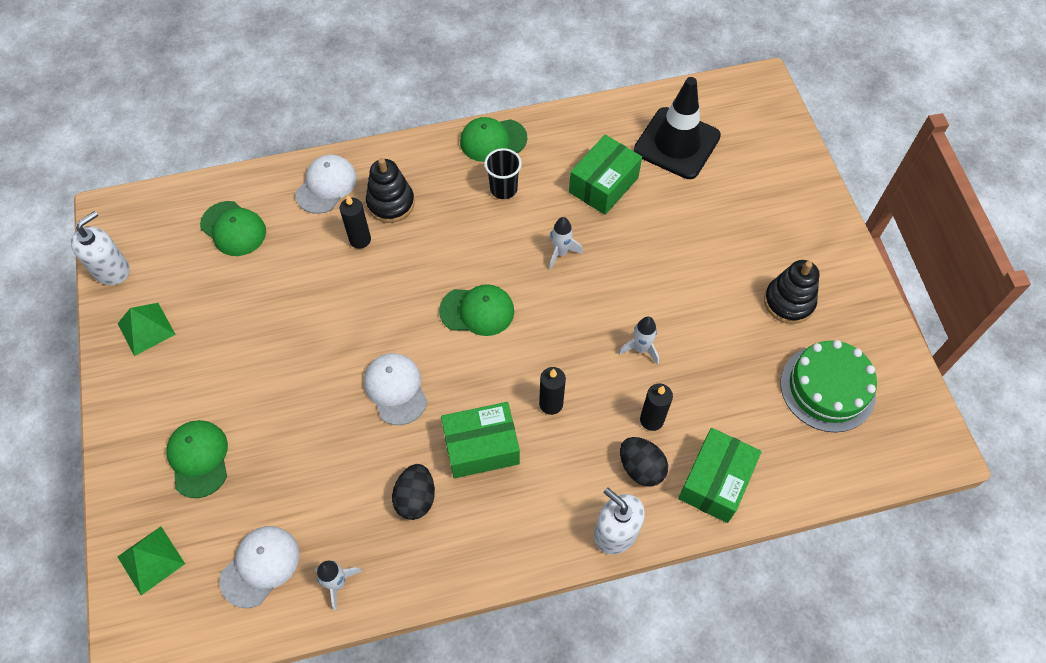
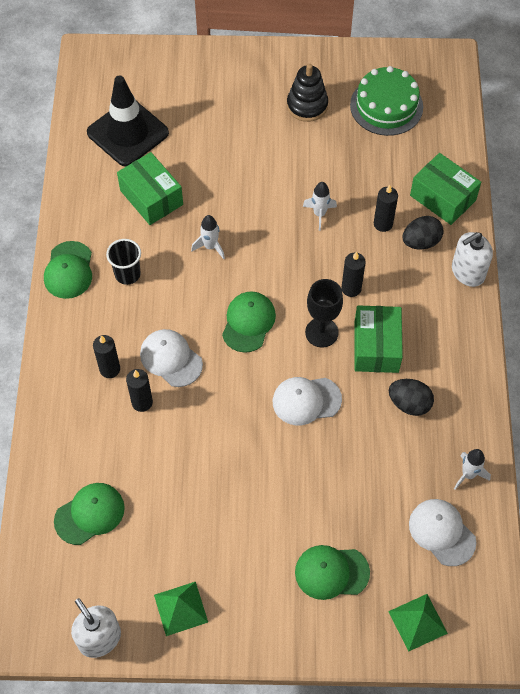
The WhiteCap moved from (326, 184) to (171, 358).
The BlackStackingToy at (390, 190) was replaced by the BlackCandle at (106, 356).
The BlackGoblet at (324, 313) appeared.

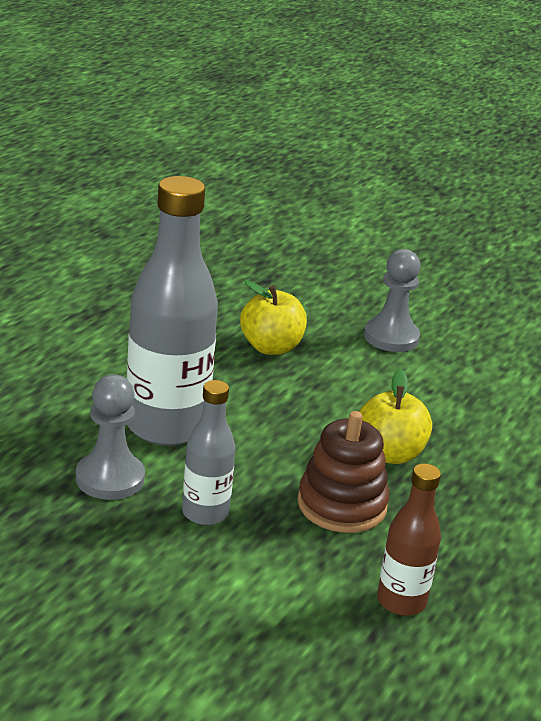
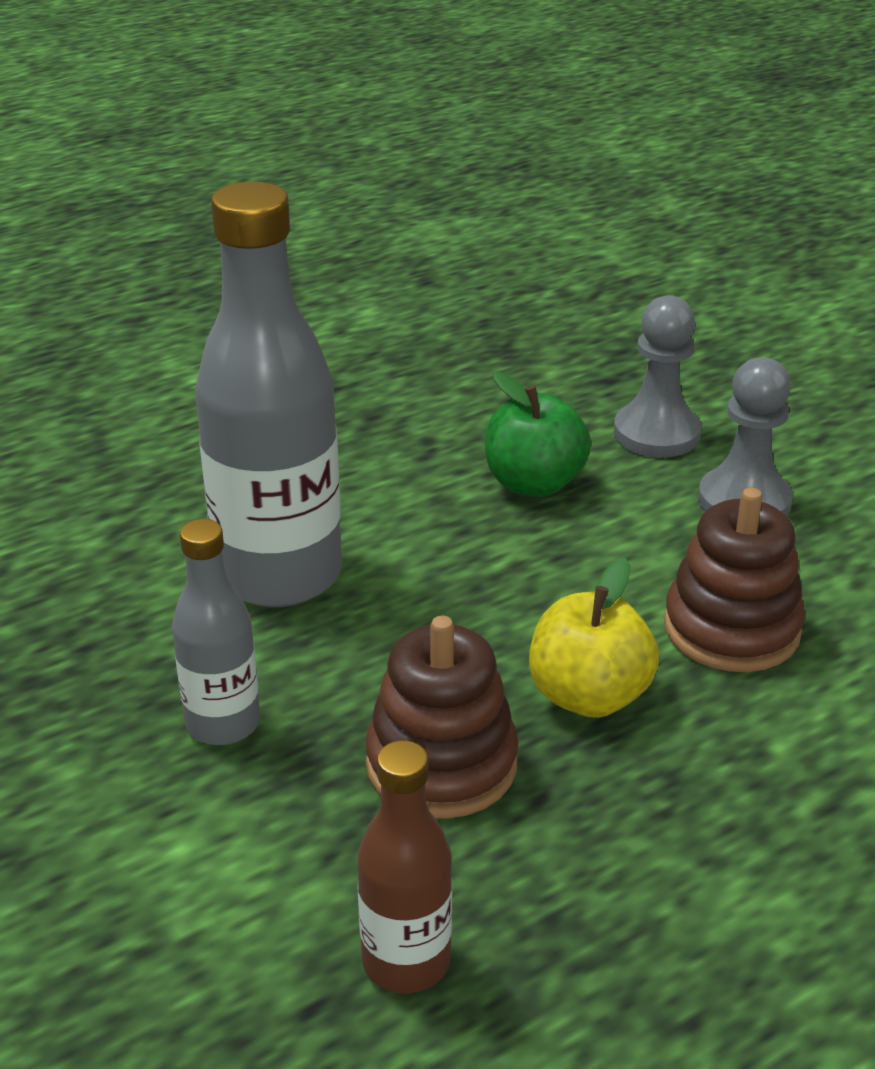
The YellowApple at (273, 317) became the GreenApple at (538, 434).
The GreyPawn moved from (110, 437) to (657, 376).
The BrownStackingToy at (734, 580) appeared.

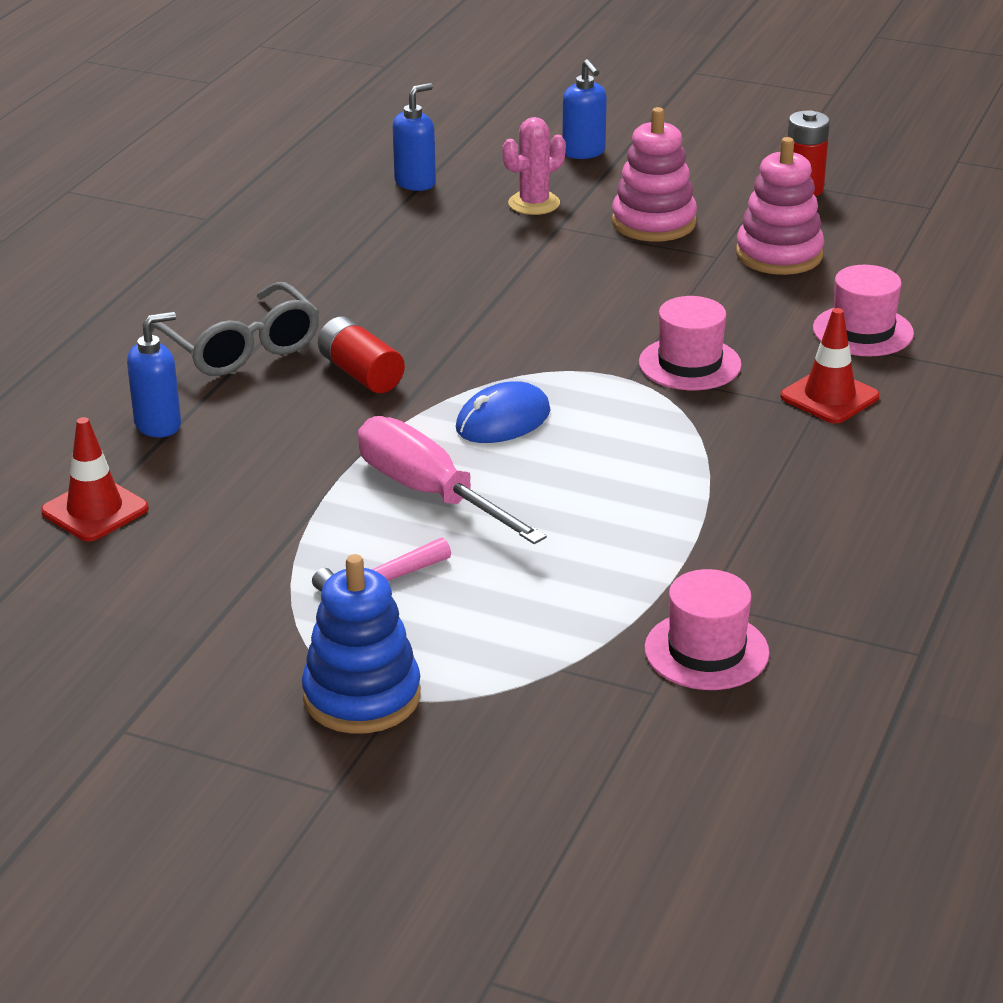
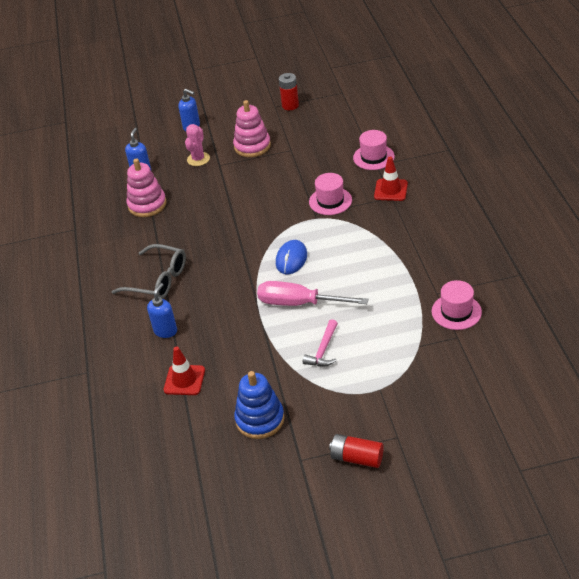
The PinkStackingToy moved from (780, 206) to (147, 187).
The RedBattery moved from (361, 354) to (356, 451).
The BlueStackingToy moved from (361, 644) to (259, 405).

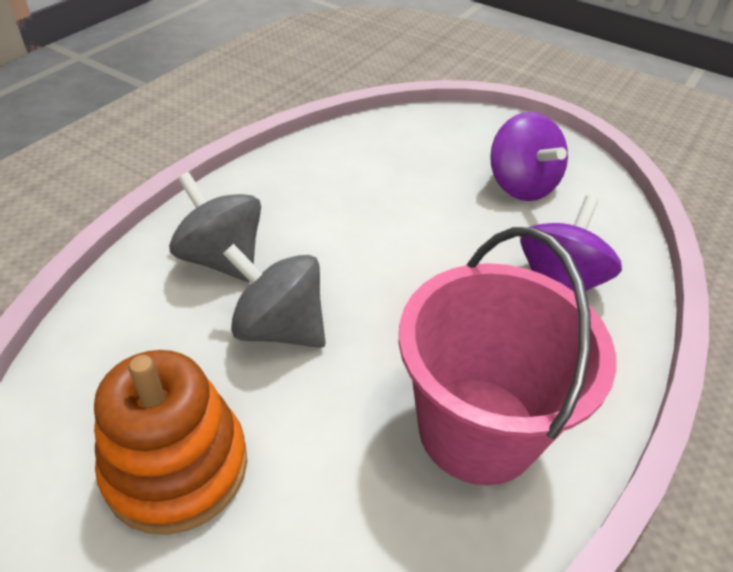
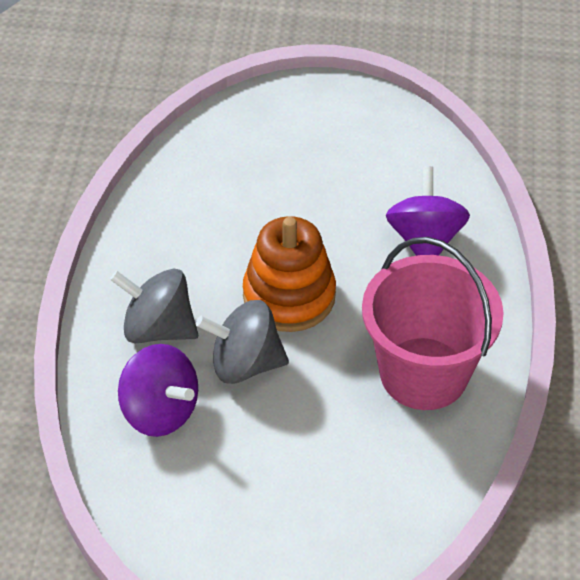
The PurpleSpinningTop moved from (529, 156) to (158, 390).
The OrangeStackingToy moved from (170, 442) to (289, 274).

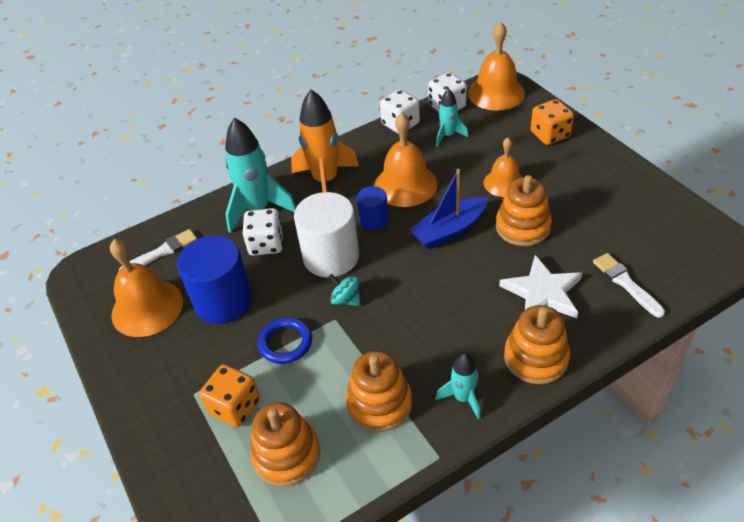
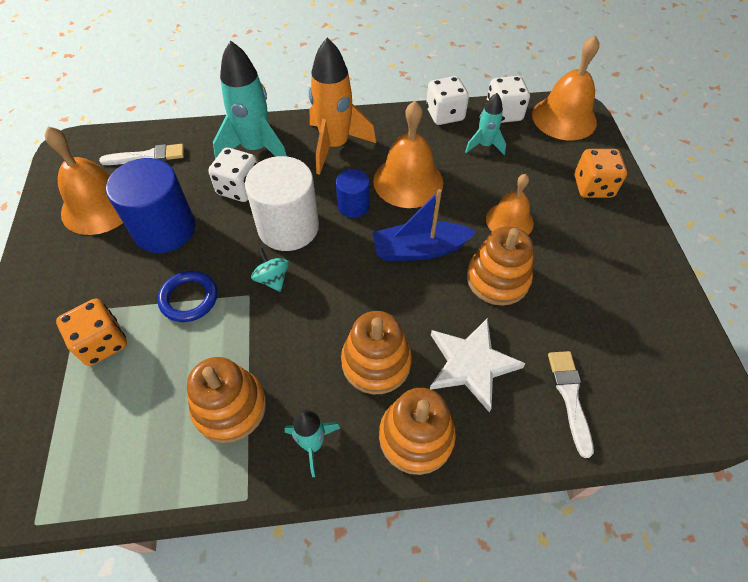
The OrangeStackingToy moved from (285, 444) to (376, 352).

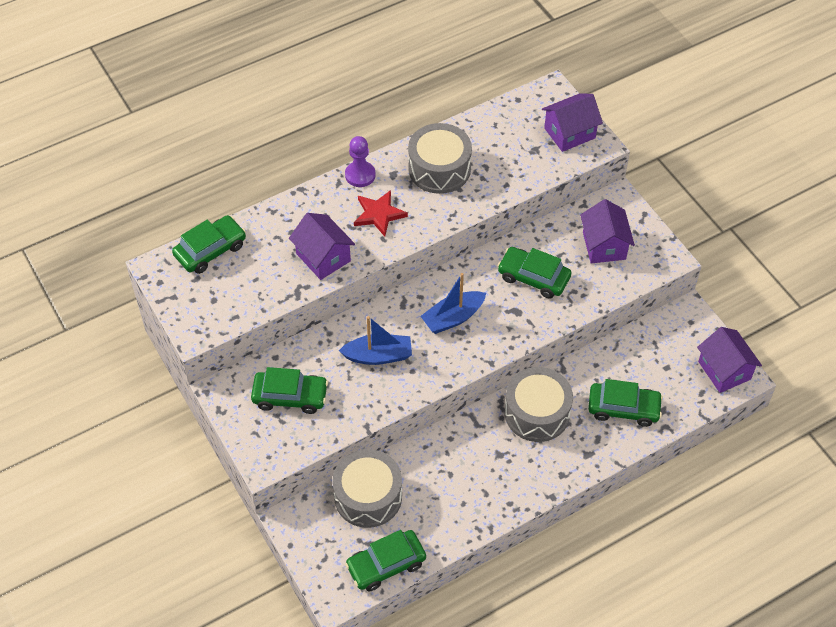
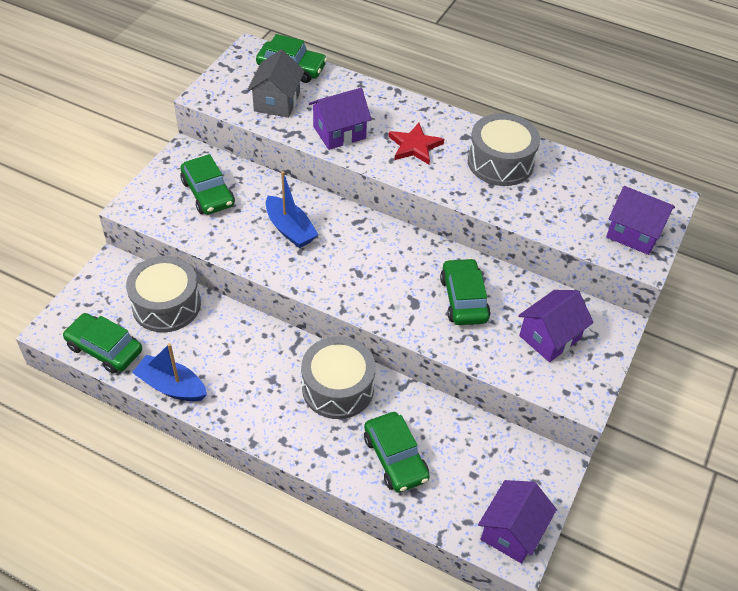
The PurplePawn at (360, 161) disappeared.
The PurpleHouse at (322, 246) turned 45 degrees clockwise.
The BlueBoat moved from (453, 303) to (169, 372).
The GreyHouse at (276, 84) appeared.

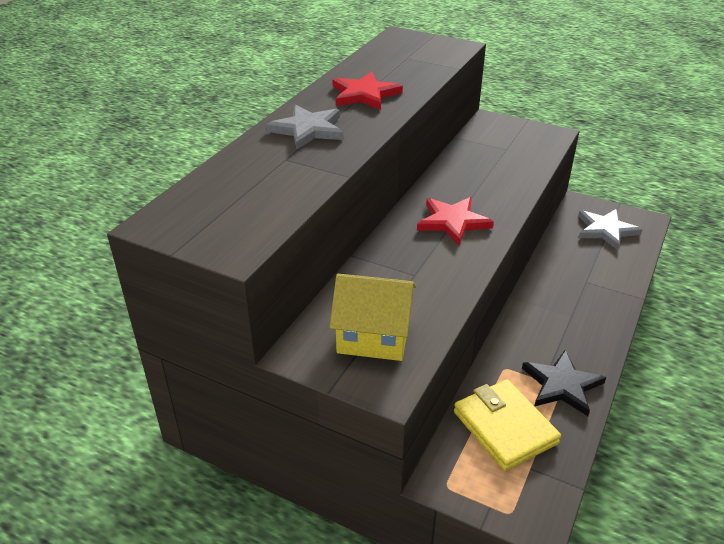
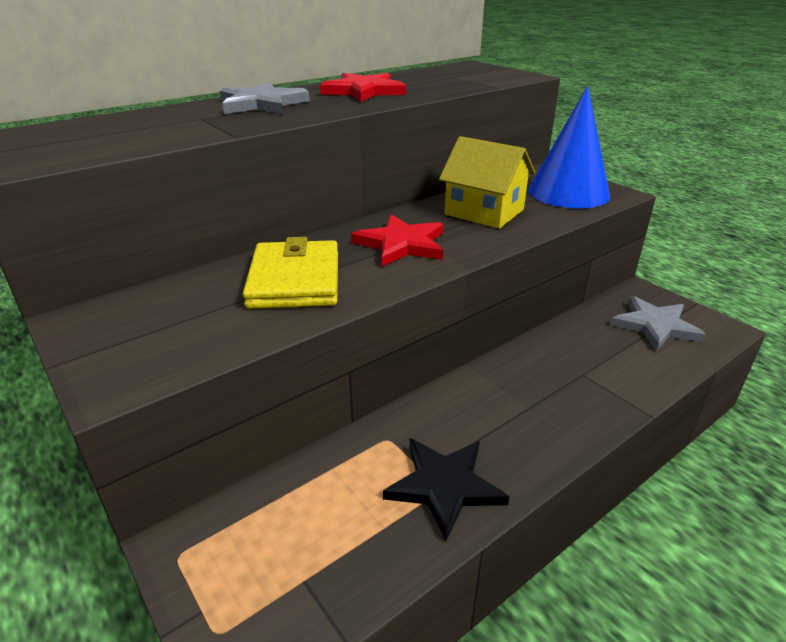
The YellowHouse moved from (373, 317) to (487, 182).
The YellowWallet moved from (507, 425) to (290, 273).
The BlueCone at (569, 147) appeared.

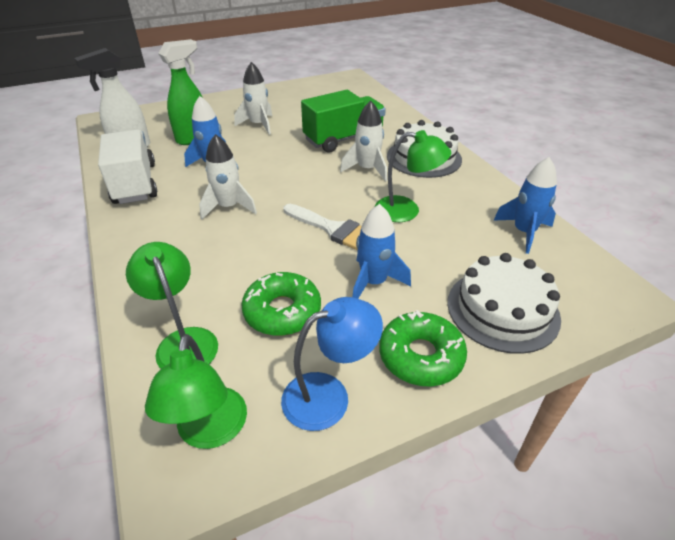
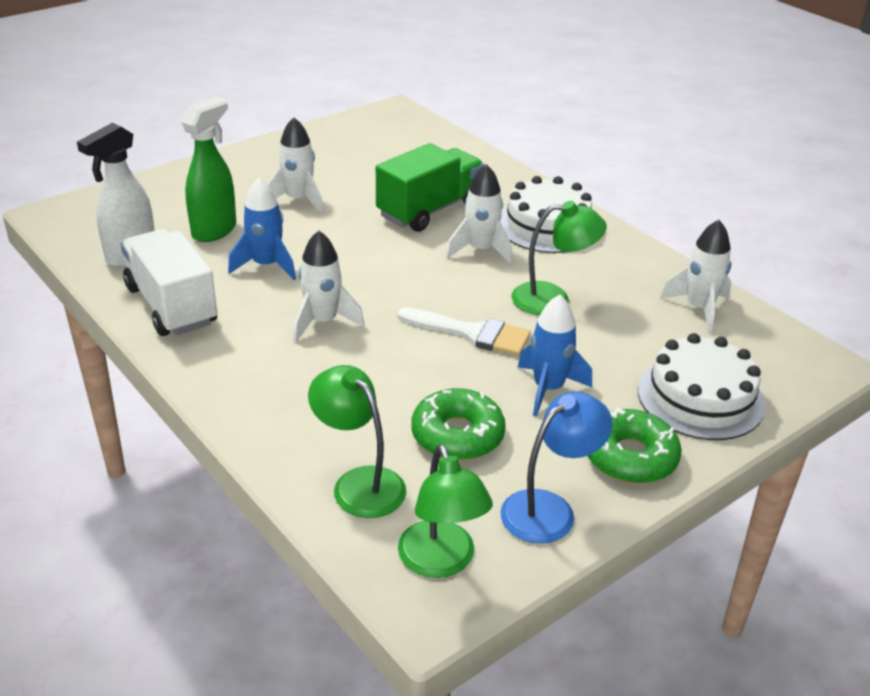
The BlueRocket at (525, 205) became the WhiteRocket at (695, 276).

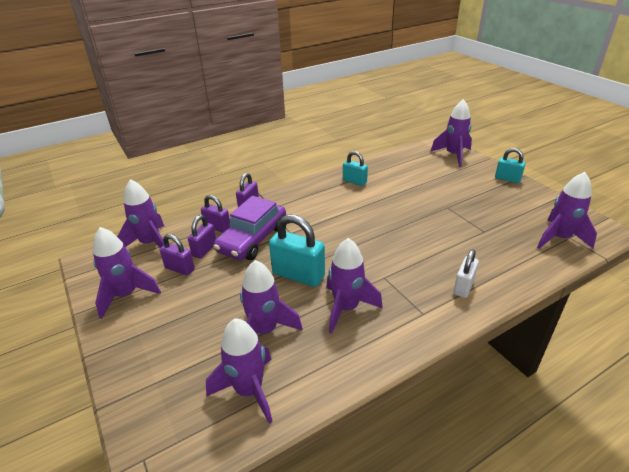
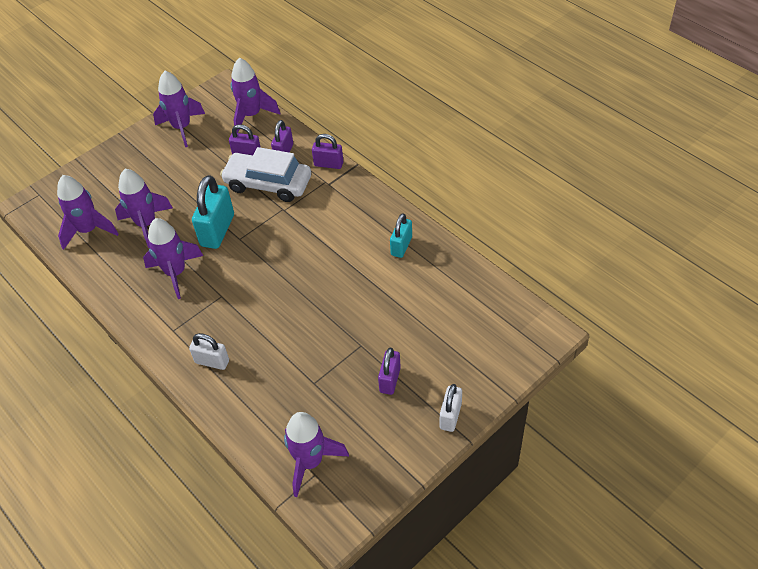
The PurpleRocket at (451, 133) disappeared.
The TurquoisePadlock at (510, 165) became the WhitePadlock at (451, 408).
The PurpleCar at (250, 228) became the WhiteCar at (265, 174).
The PurplePadlock moved from (177, 254) to (389, 371).

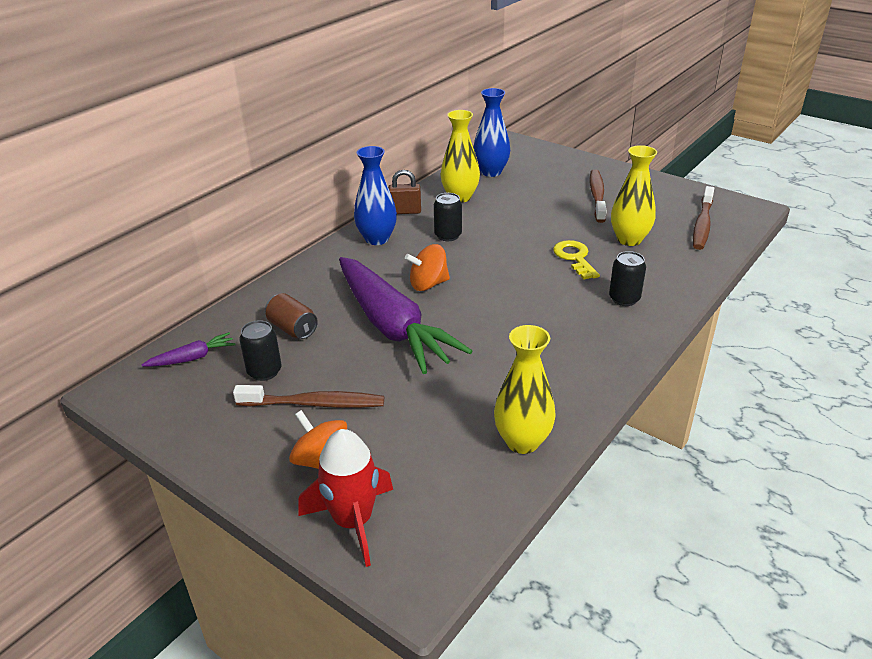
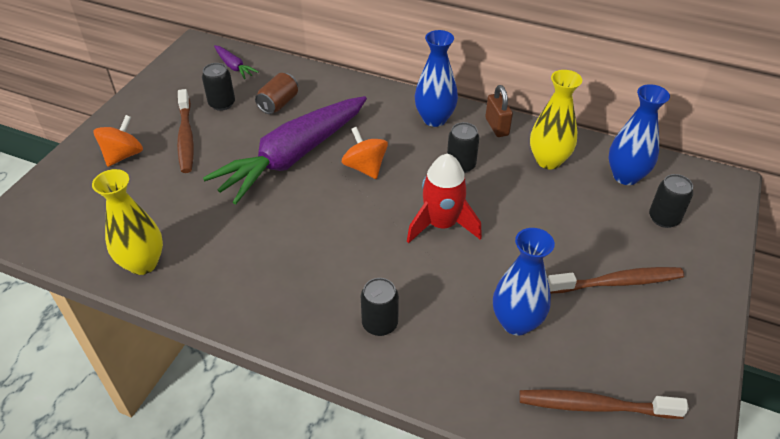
The YellowVase at (634, 195) became the BlueVase at (524, 281).
The YellowKey at (576, 260) disappeared.
The RedRocket moved from (346, 498) to (444, 198).
The BlackCan at (671, 201) appeared.

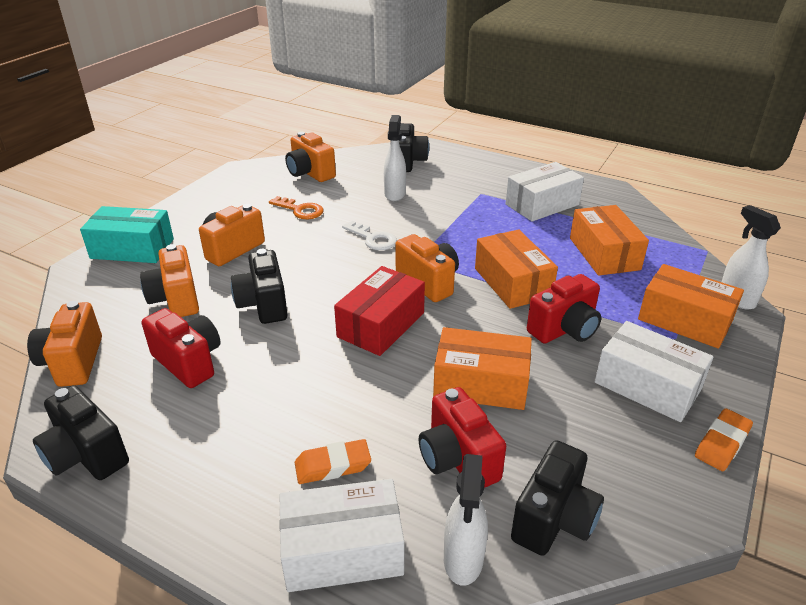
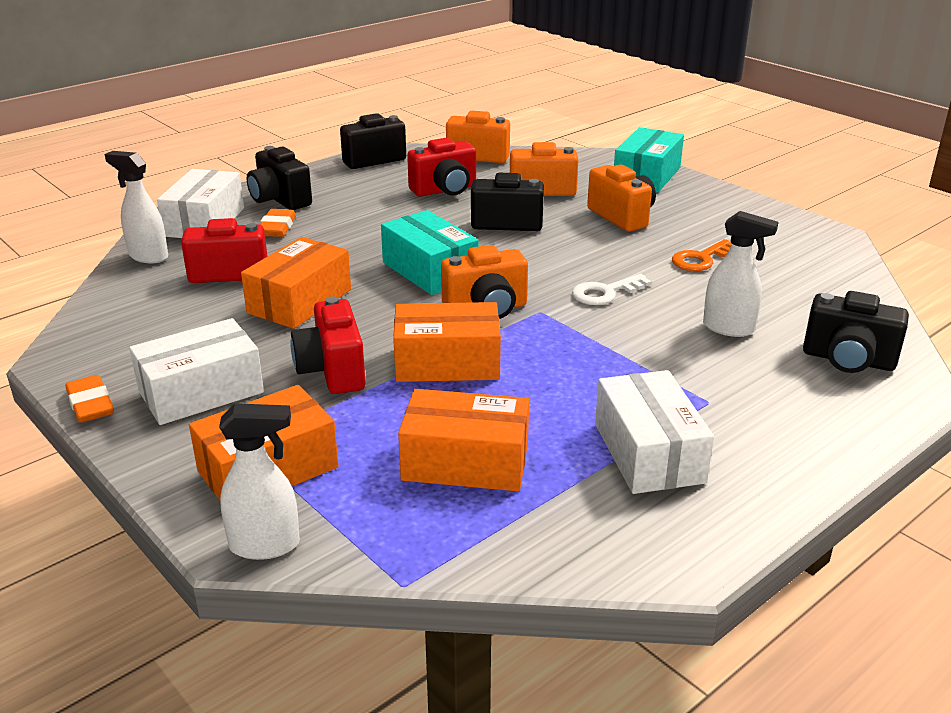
The OrangeCamera at (310, 157) disappeared.
The RedBox at (379, 311) became the TurquoiseBox at (429, 252).
The BlackCamera moved from (557, 498) to (279, 178).

